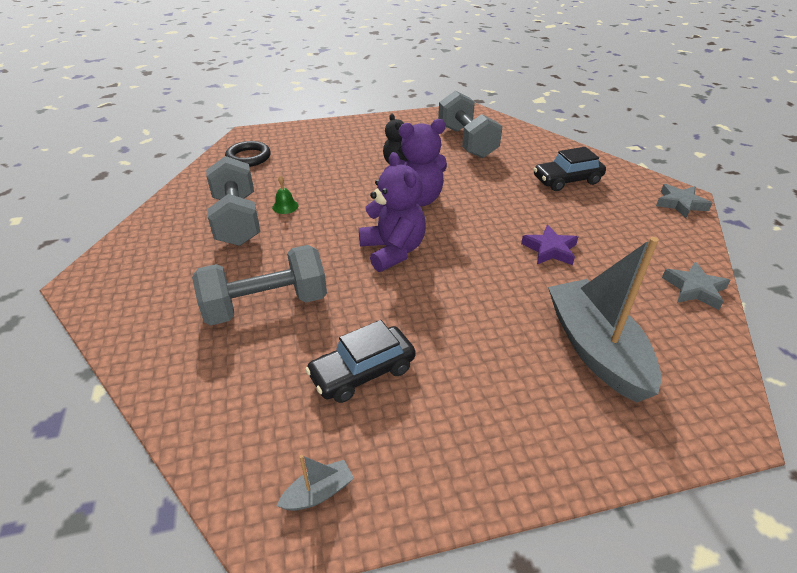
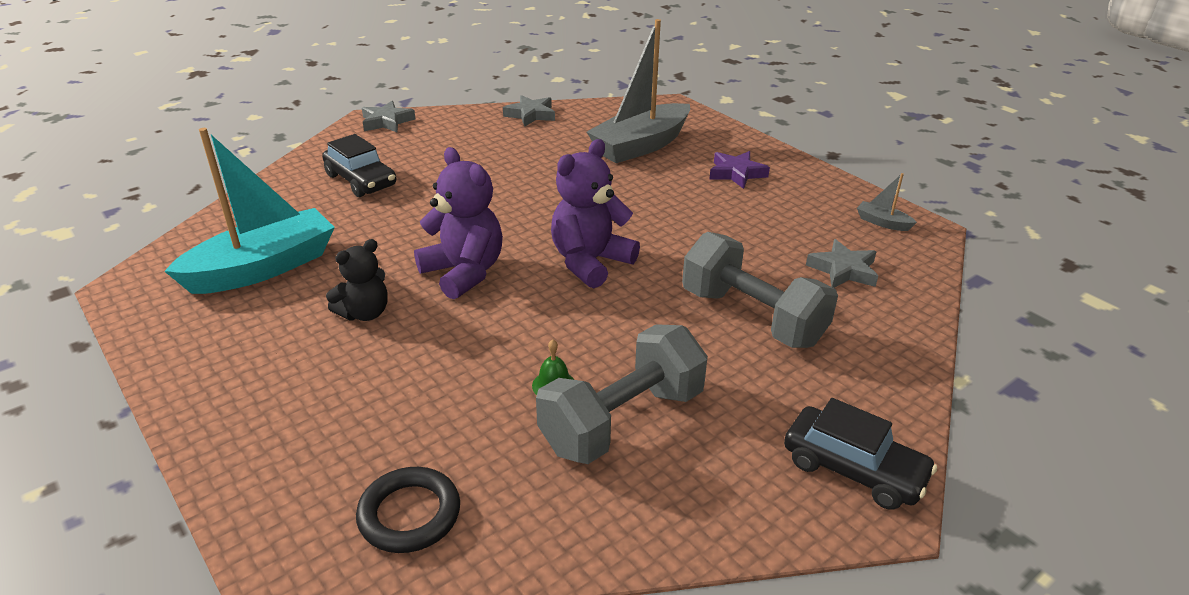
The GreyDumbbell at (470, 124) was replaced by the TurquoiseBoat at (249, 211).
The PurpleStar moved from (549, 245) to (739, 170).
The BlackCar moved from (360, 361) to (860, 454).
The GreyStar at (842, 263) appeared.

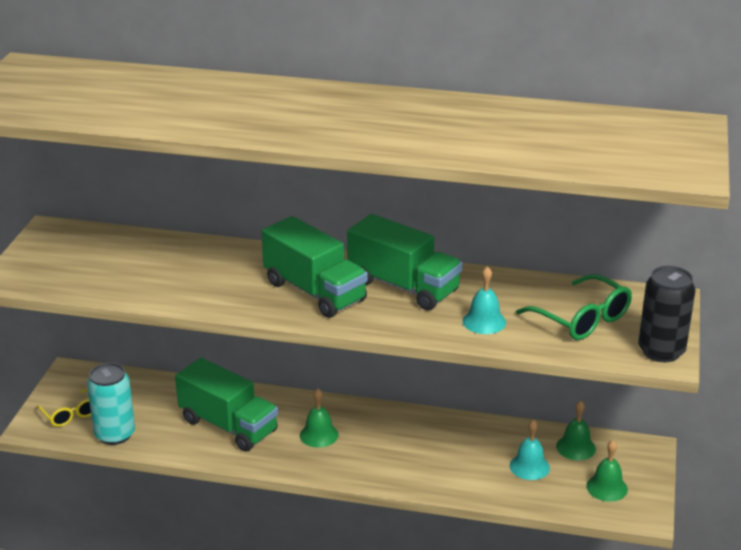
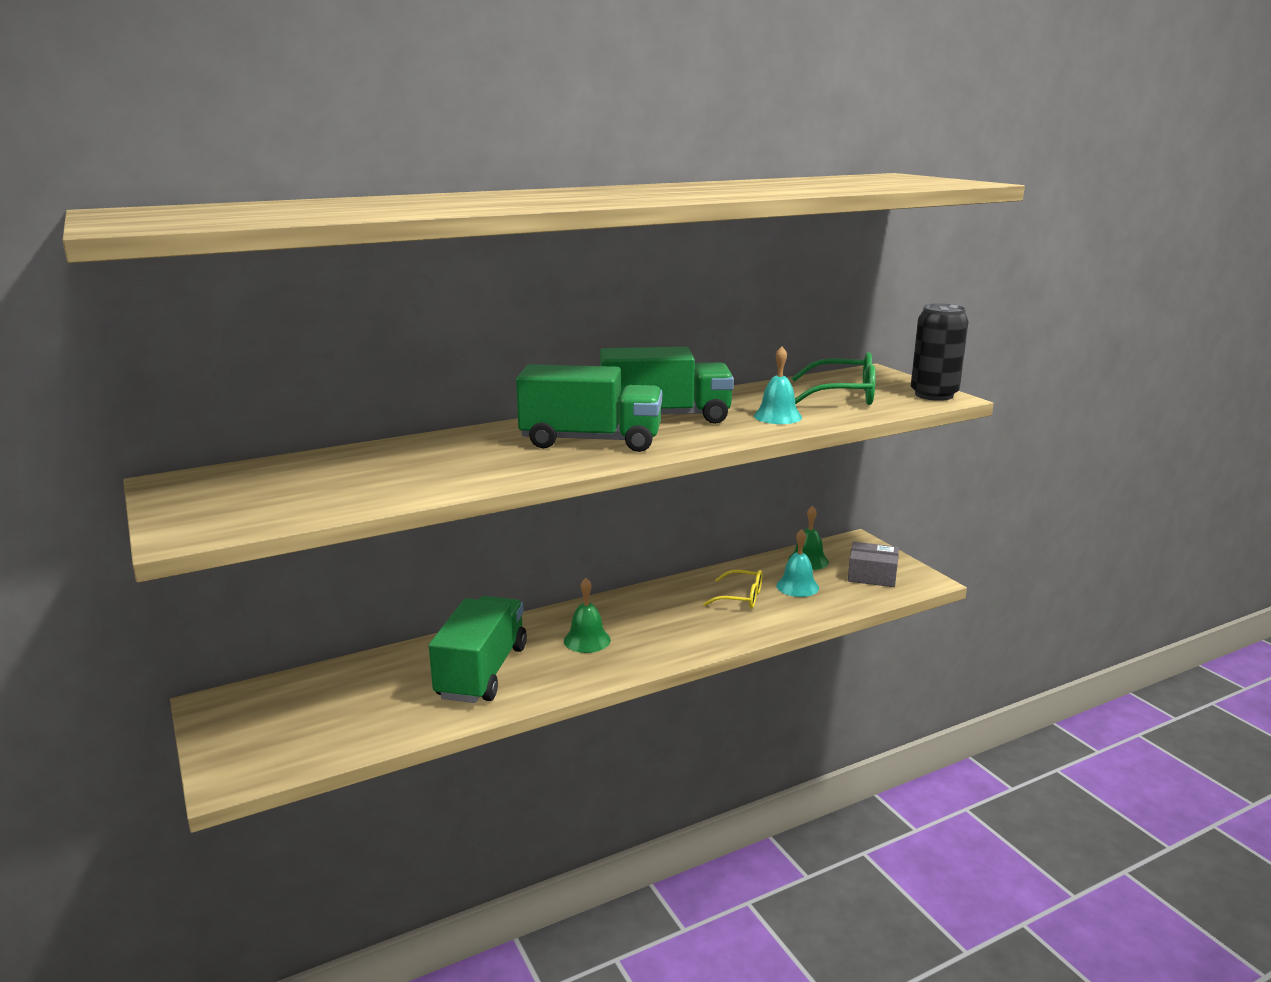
The GreenTruck at (226, 405) turned 75 degrees counterclockwise.
The TurquoiseCan at (111, 404) disappeared.
The YellowGlasses moved from (64, 407) to (732, 589).
The GreenBell at (607, 471) was replaced by the GreyBox at (873, 564).

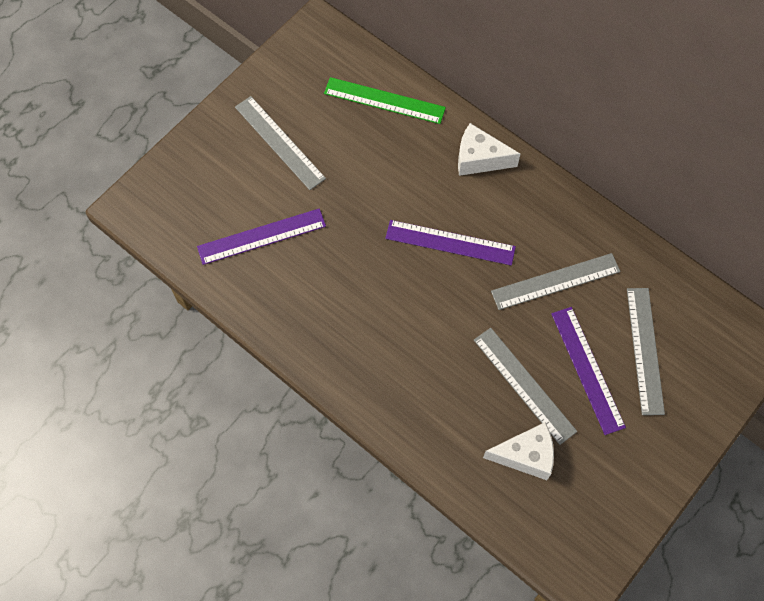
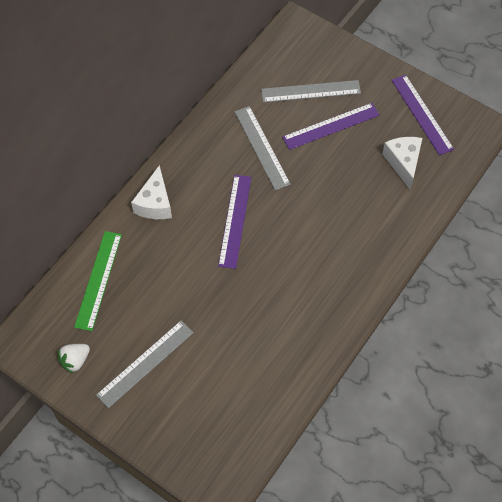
The PurpleRuler moved from (261, 236) to (423, 114).
The GreyRuler at (525, 386) disappeared.
The WhiteStrawberry at (73, 359) appeared.

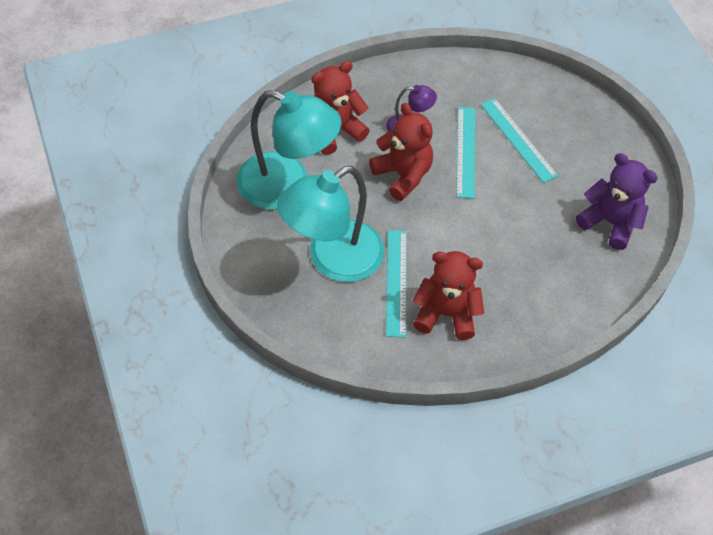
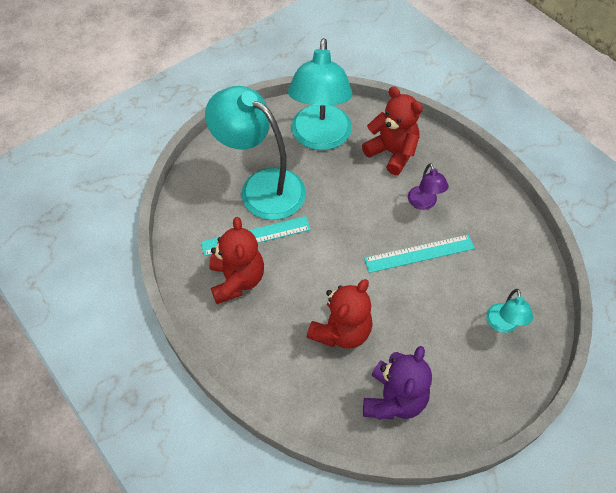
The TurquoiseRuler at (519, 140) disappeared.
The RedTeddyBear moved from (401, 152) to (340, 314).
The TurquoiseLamp at (509, 311) appeared.

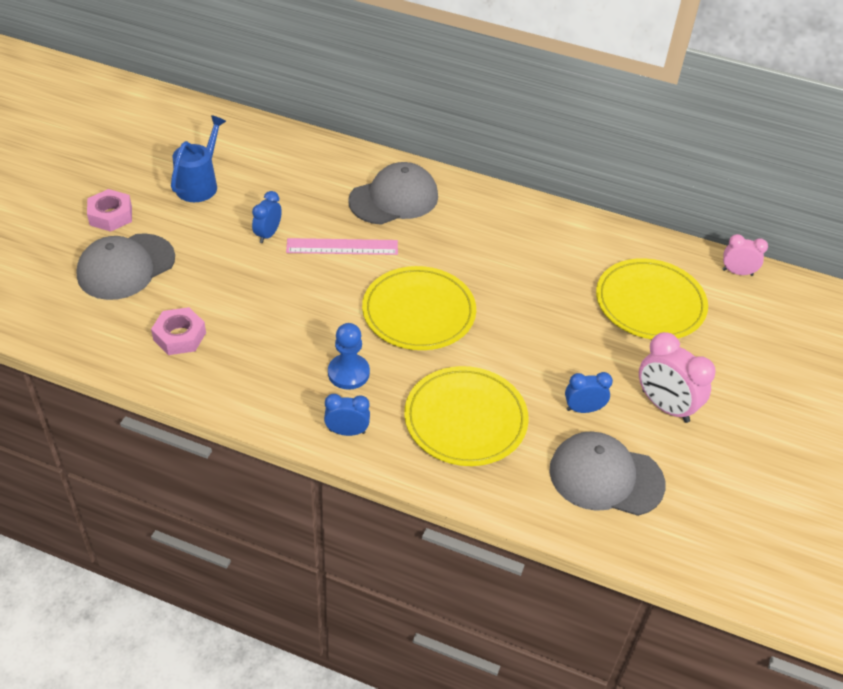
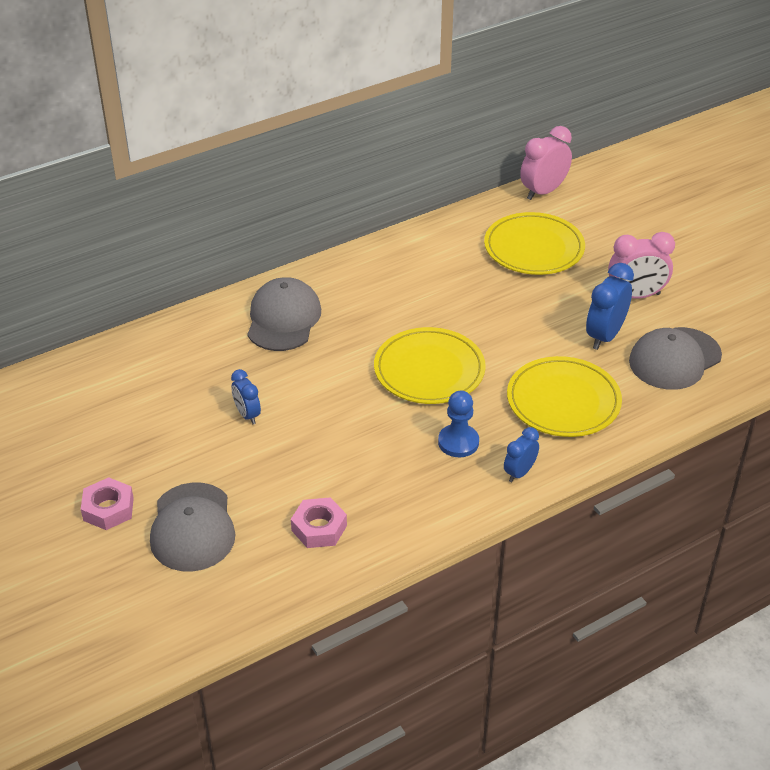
The BlueWateringCan at (198, 158) disappeared.
The PinkClock at (745, 255) changed to 1.66 times the size.
The PinkRuler at (342, 246) disappeared.
The BlueClock at (589, 392) changed to 1.66 times the size.

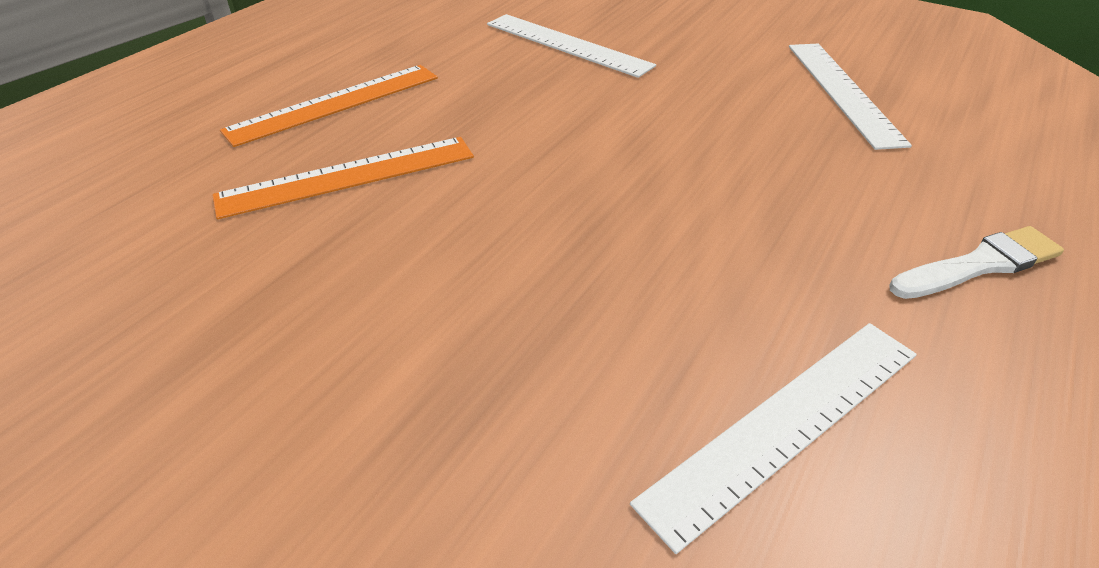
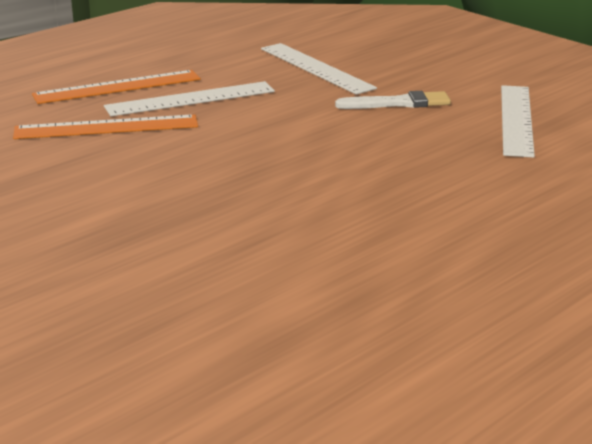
The WhiteBrush moved from (976, 262) to (393, 100).
The WhiteRuler moved from (773, 438) to (189, 98).

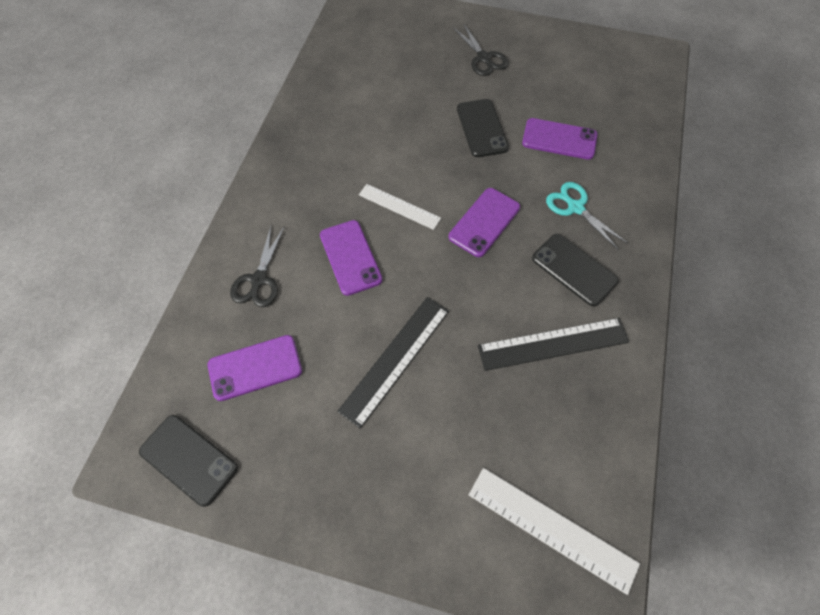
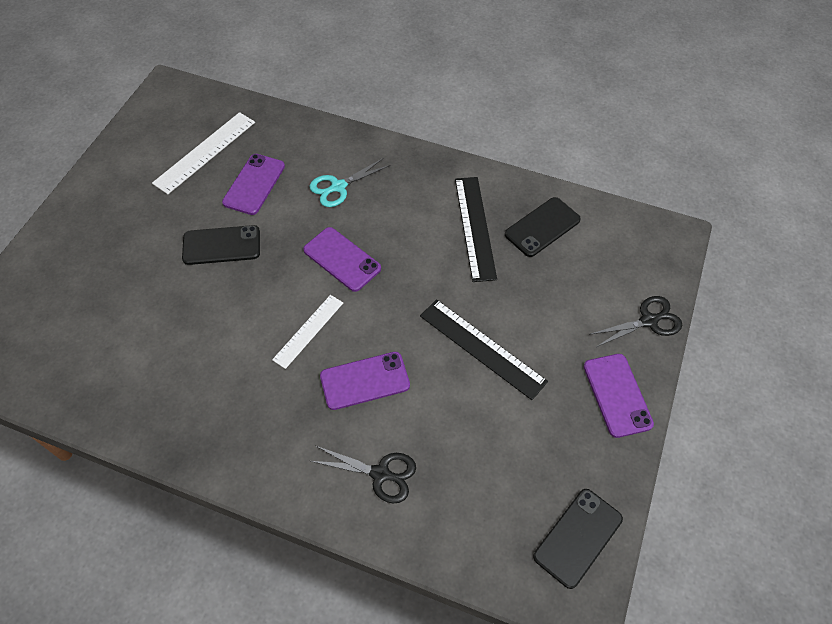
The BlackScissors moved from (481, 49) to (635, 321).
The BlackPhone moved from (575, 270) to (543, 227).
The PurplePhone moved from (255, 368) to (619, 396).
The WhiteRuler moved from (554, 531) to (203, 153).

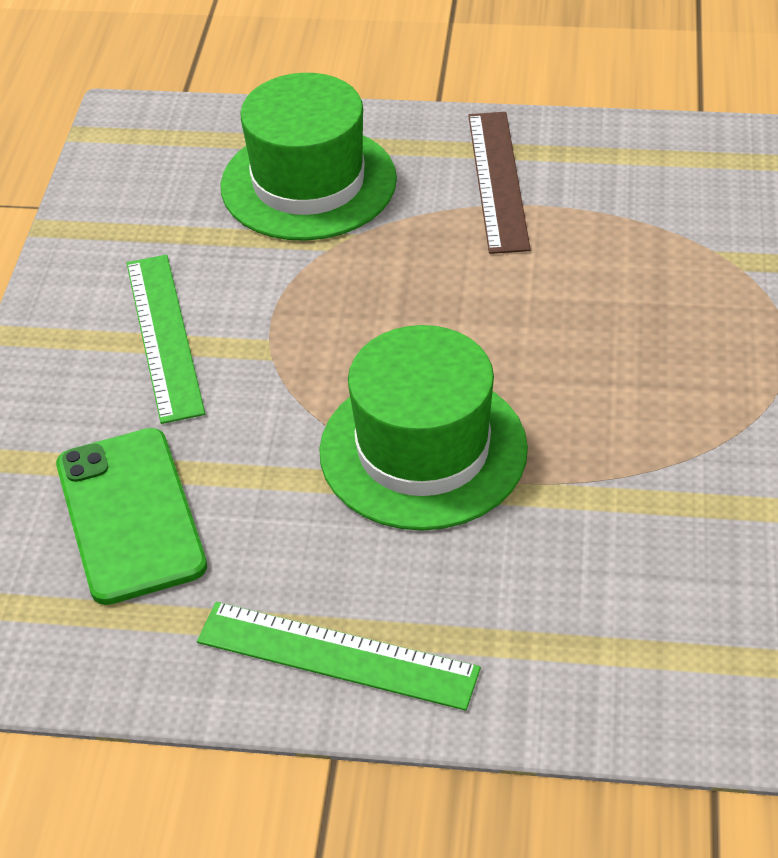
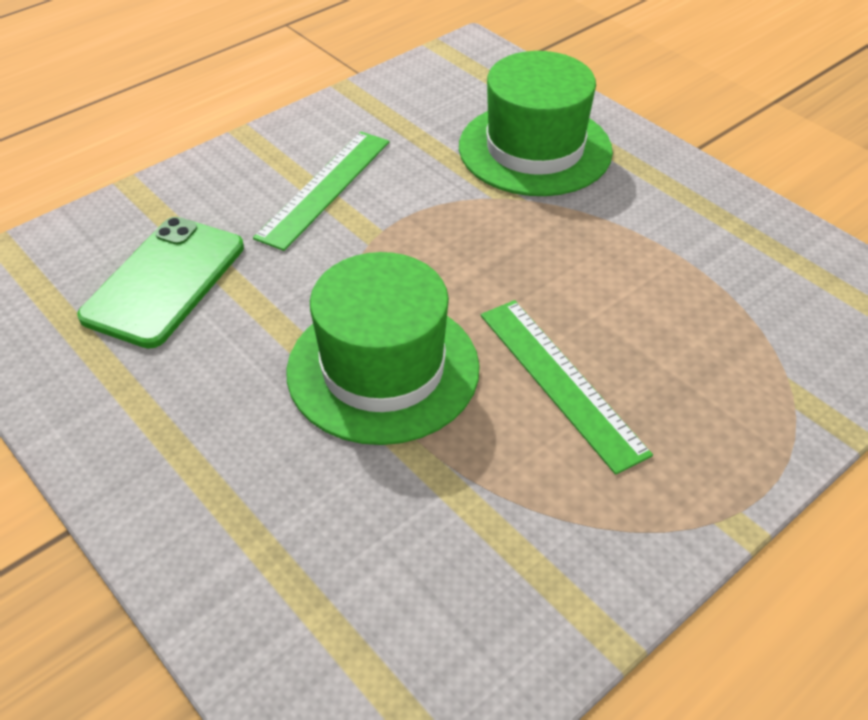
The BrownRuler at (499, 183) disappeared.
The GreenRuler moved from (339, 656) to (567, 387).

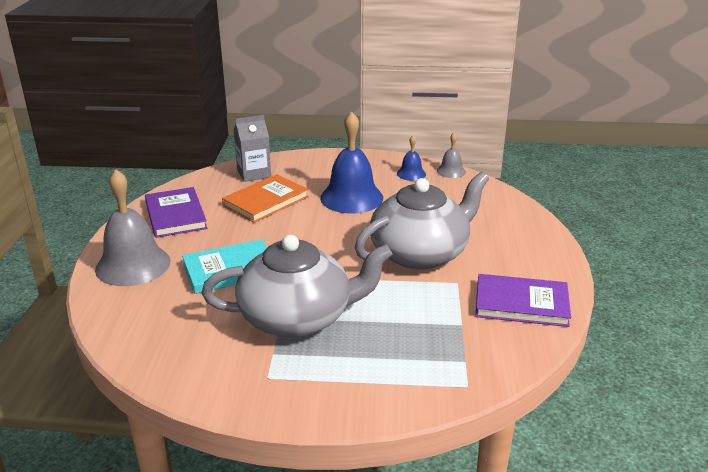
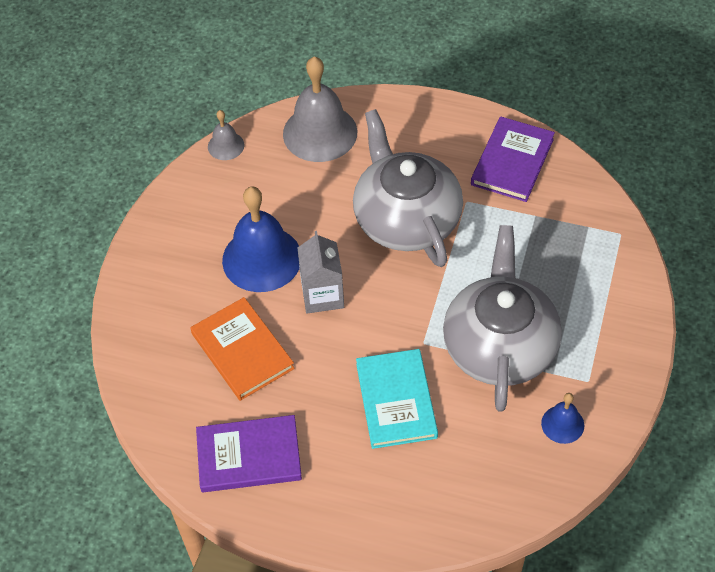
The GreyCarton moved from (252, 148) to (320, 272).
The BlueBell moved from (411, 158) to (562, 418).
The GreyBell moved from (132, 227) to (320, 109).

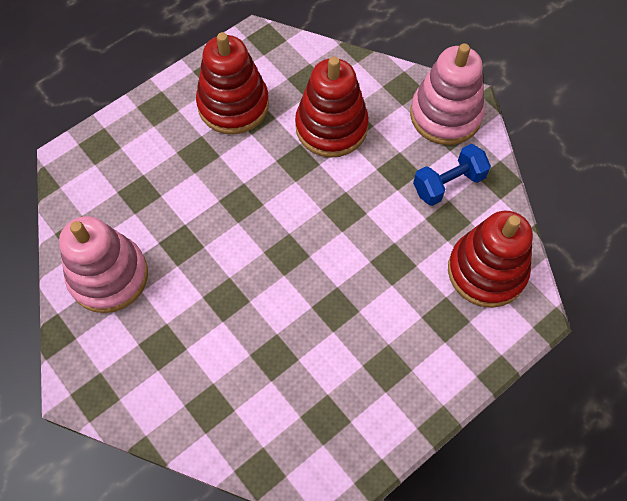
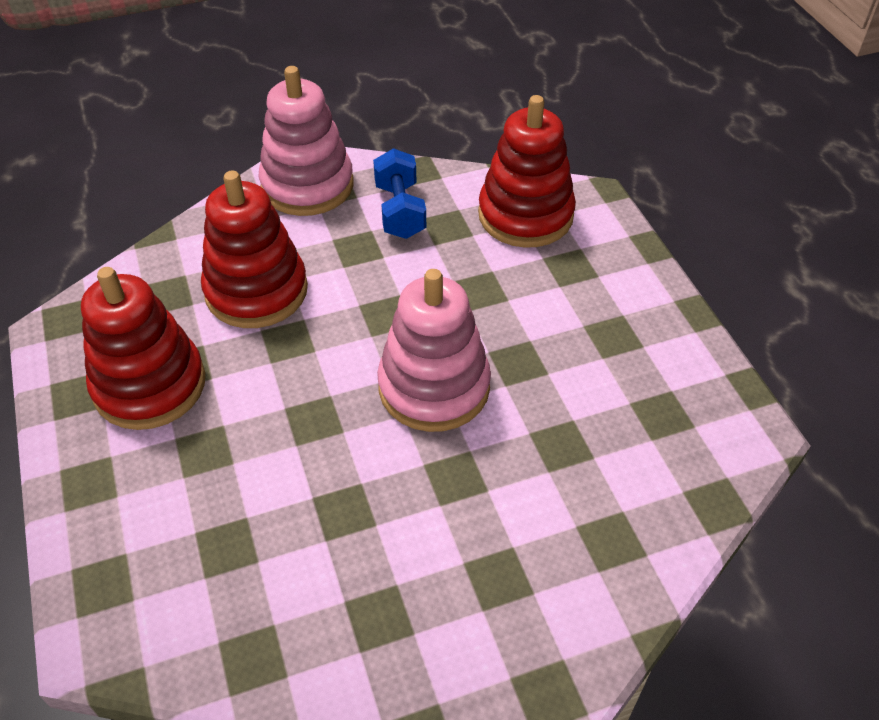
The PinkStackingToy moved from (103, 264) to (434, 350).

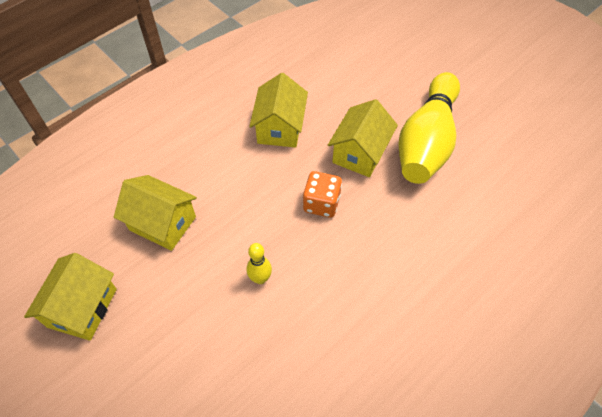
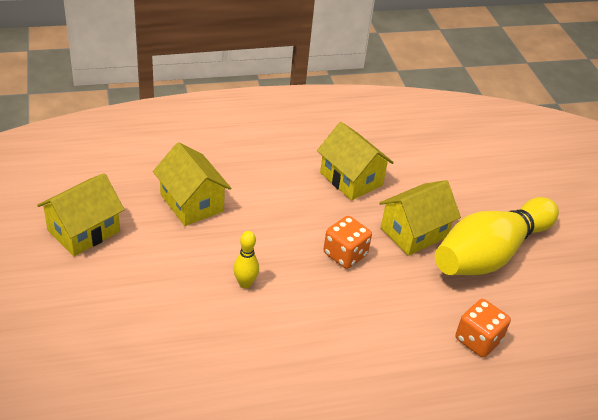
The YellowHouse at (278, 110) turned 75 degrees counterclockwise.
The OrangeDice at (483, 328) appeared.

